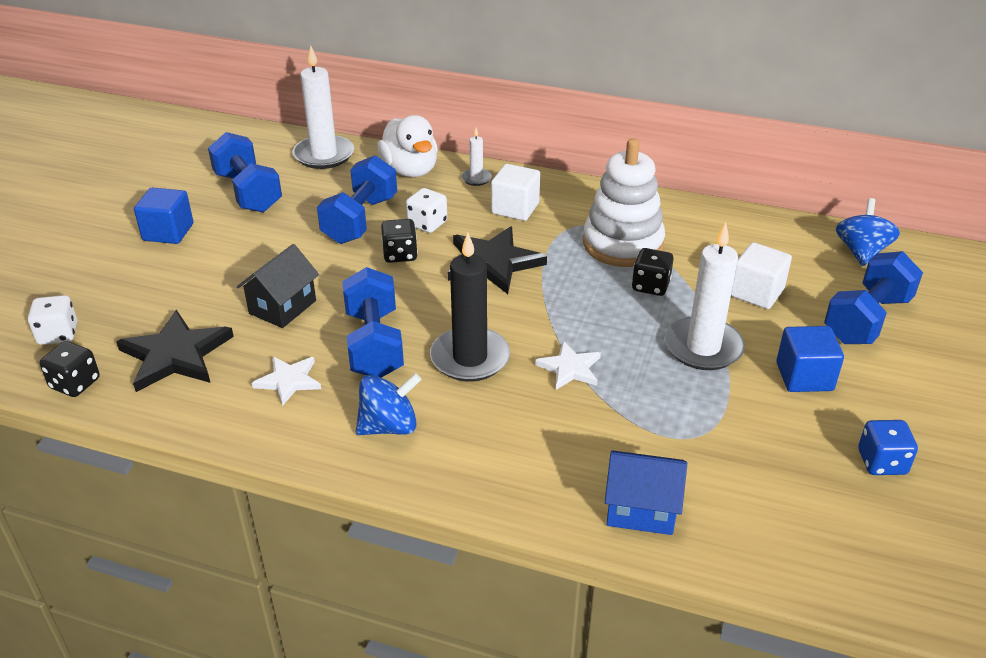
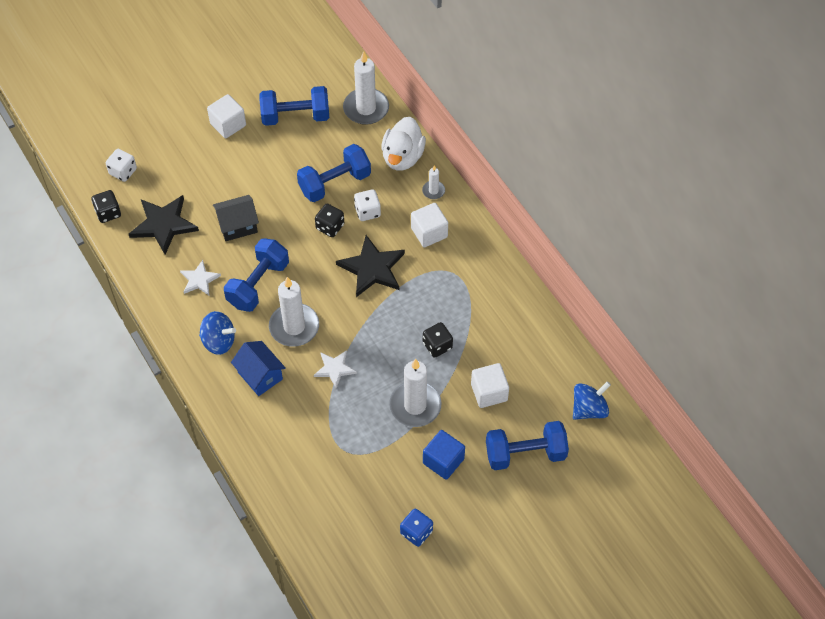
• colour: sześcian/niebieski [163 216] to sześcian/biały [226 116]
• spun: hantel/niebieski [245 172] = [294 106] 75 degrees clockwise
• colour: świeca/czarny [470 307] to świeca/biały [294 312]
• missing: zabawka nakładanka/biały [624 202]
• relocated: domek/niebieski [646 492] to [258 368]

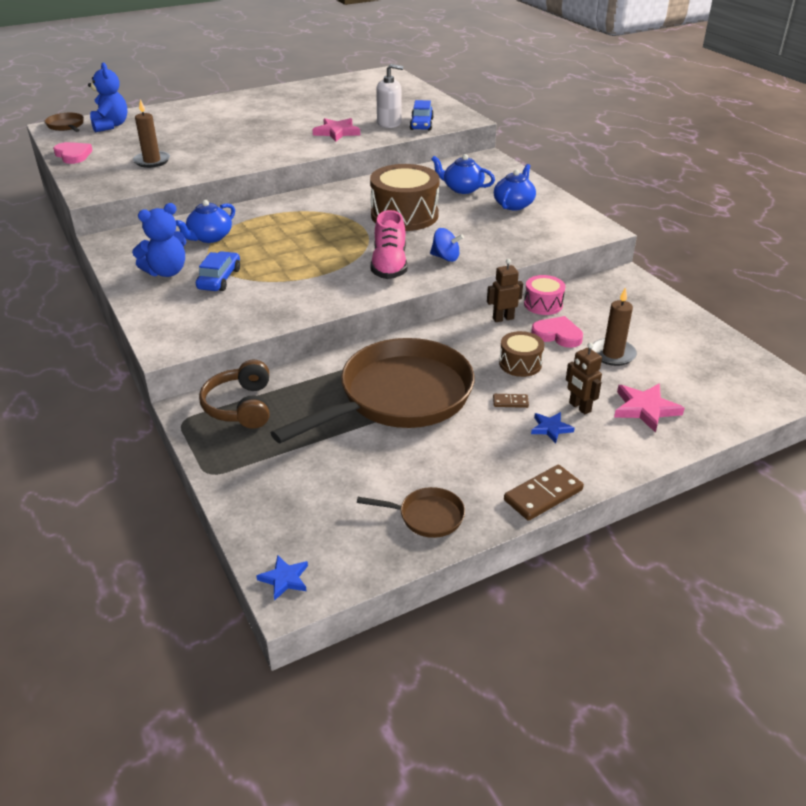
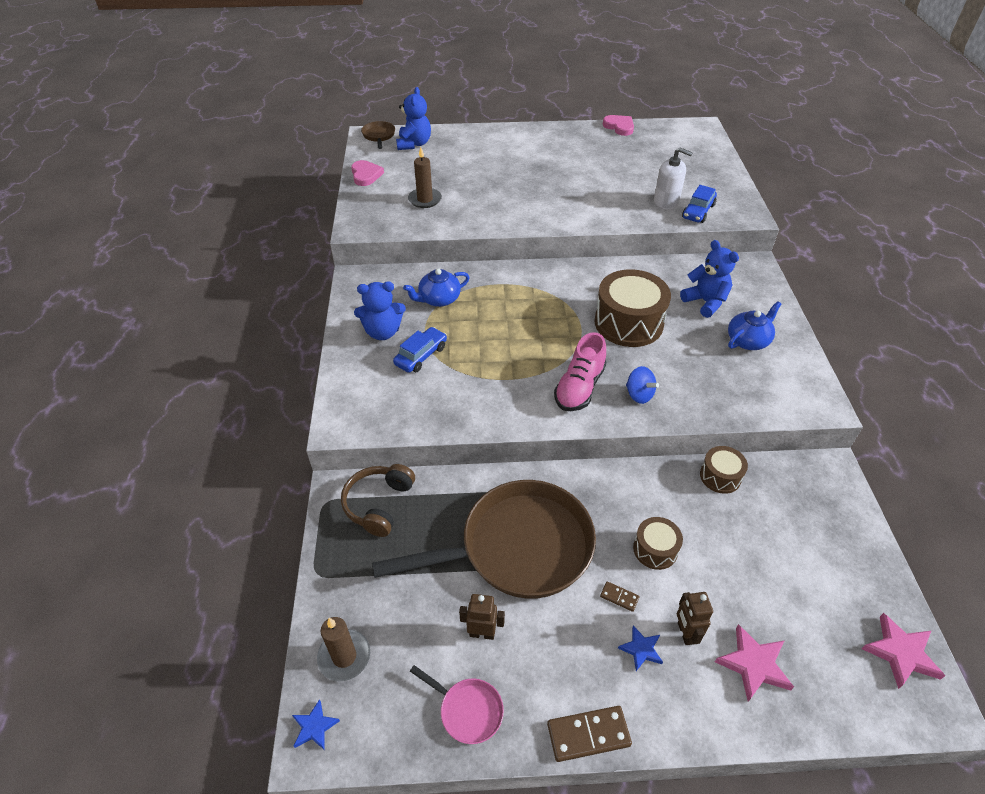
• relocated: gwiazda/różowy [336 130] to [903 651]
• colour: patelnia/brązowy [411 512] to patelnia/różowy [457 704]
• exchanged: imbryk/niebieski [463 174] to miś/niebieski [709 279]
• relocated: robot/brązowy [505 290] to [482 617]
• colour: bęben/różowy [544 295] to bęben/brązowy [724 470]
• relocated: serce/różowy [557 332] to [618 125]
• relocated: świeca/brązowy [614 326] to [343 649]

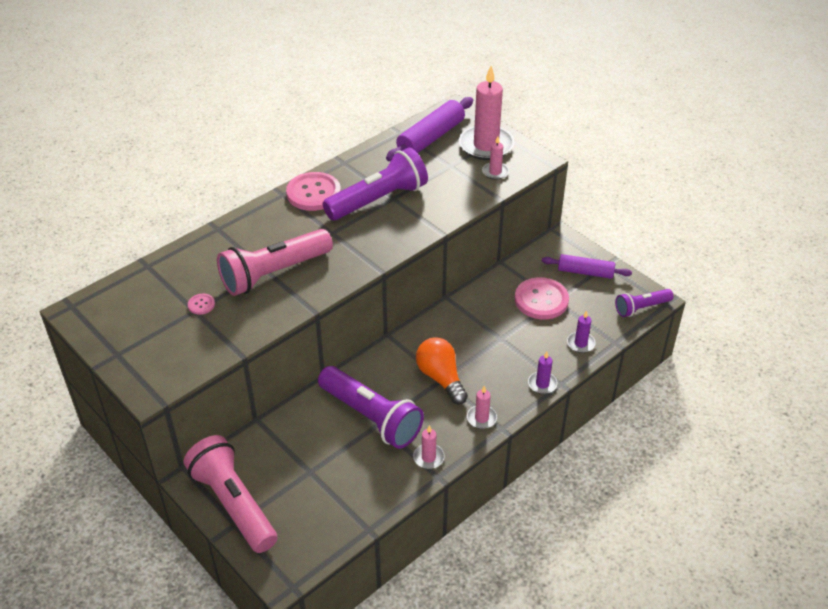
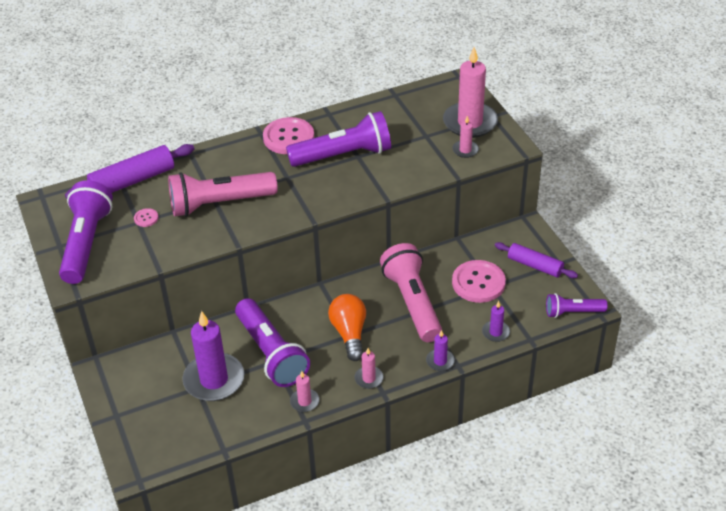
• relocated: latarka/różowy [230 494] to [411 292]
• relocated: wałek do ciasta/fioletowy [429 129] to [129 171]
• appeared: latarka/fioletowy [86 232]
• appeared: świeca/fioletowy [213 356]

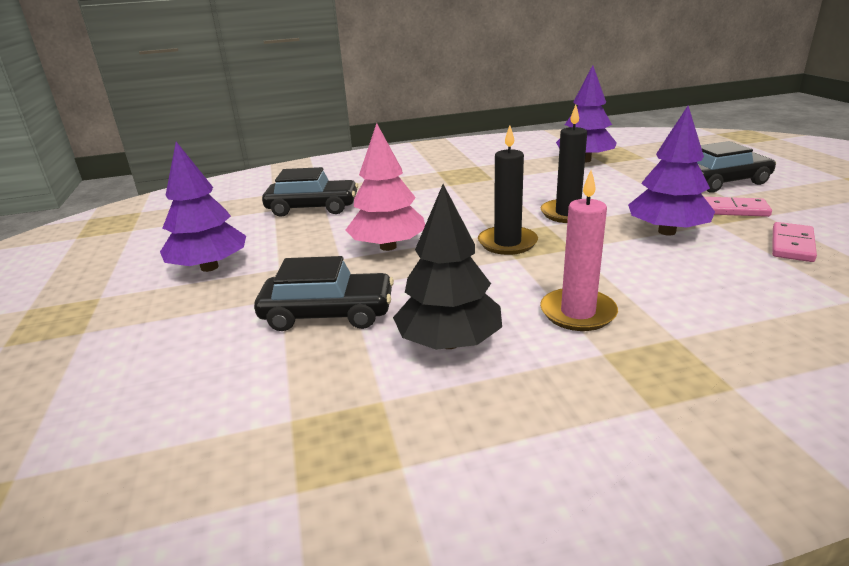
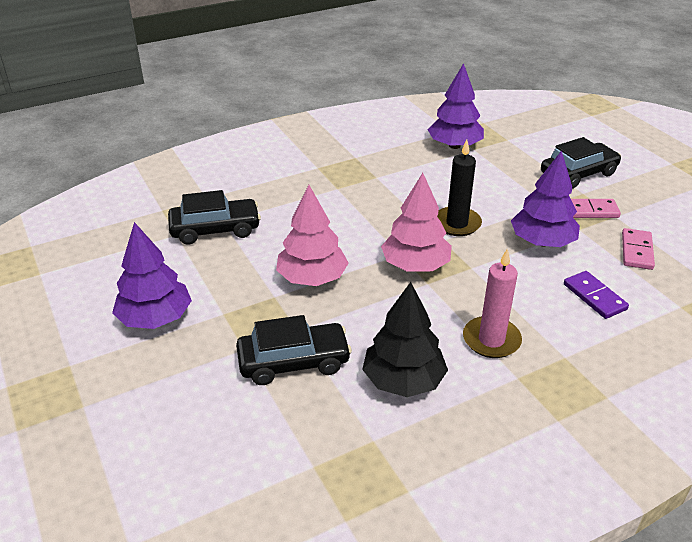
• exchanged: świeca/czarny [508 190] to drzewko/różowy [416 222]
• appeared: kostka domina/fioletowy [596 295]

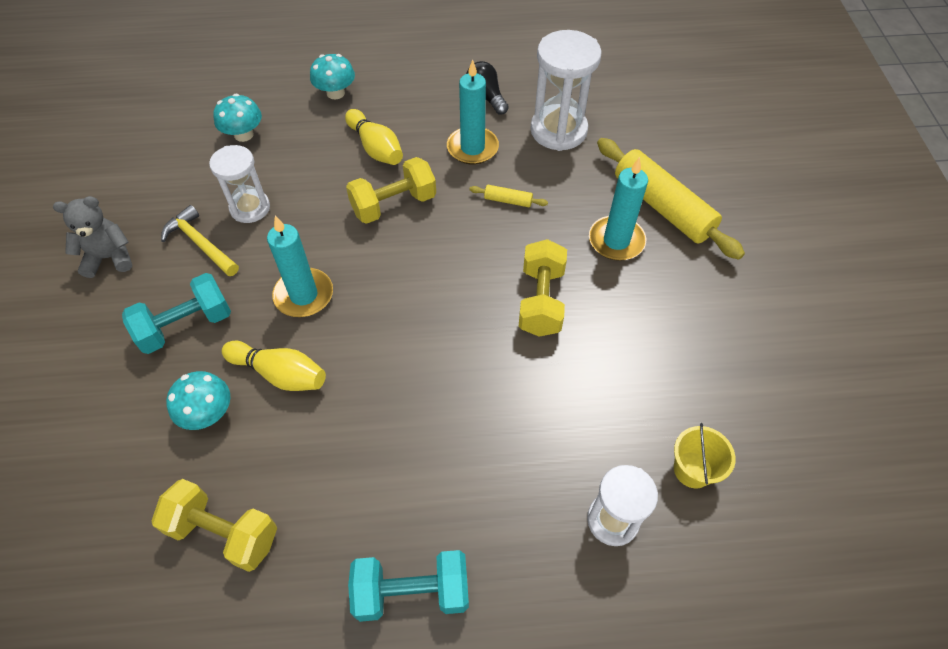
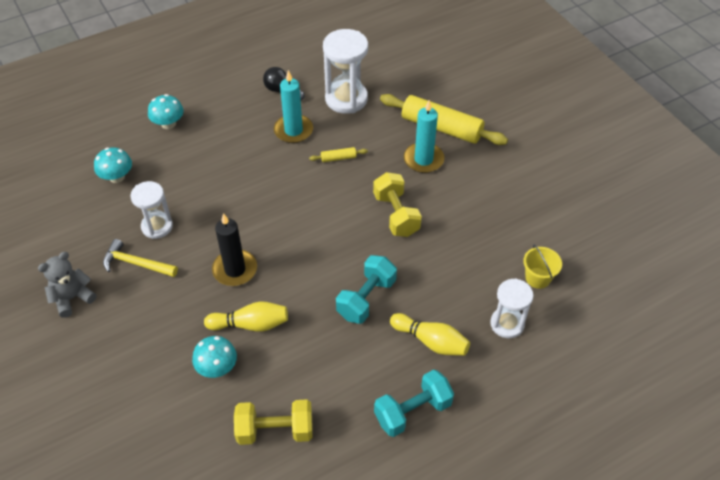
• relocated: hantel/turkusowy [176 313] to [366 289]
• colour: świeca/turkusowy [300 266] to świeca/czarny [234 249]
• relocated: kręgiel/żółty [374 137] to [430 334]
• missing: hantel/żółty [391 190]

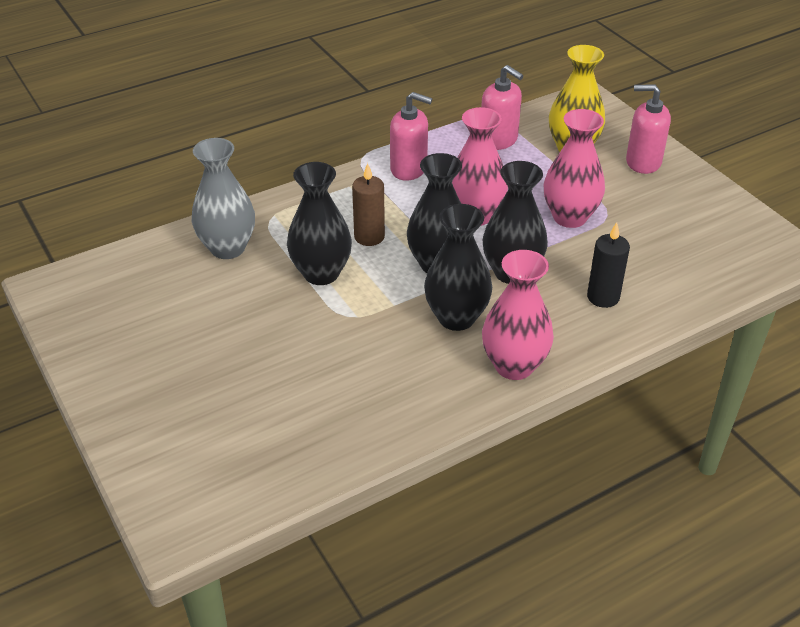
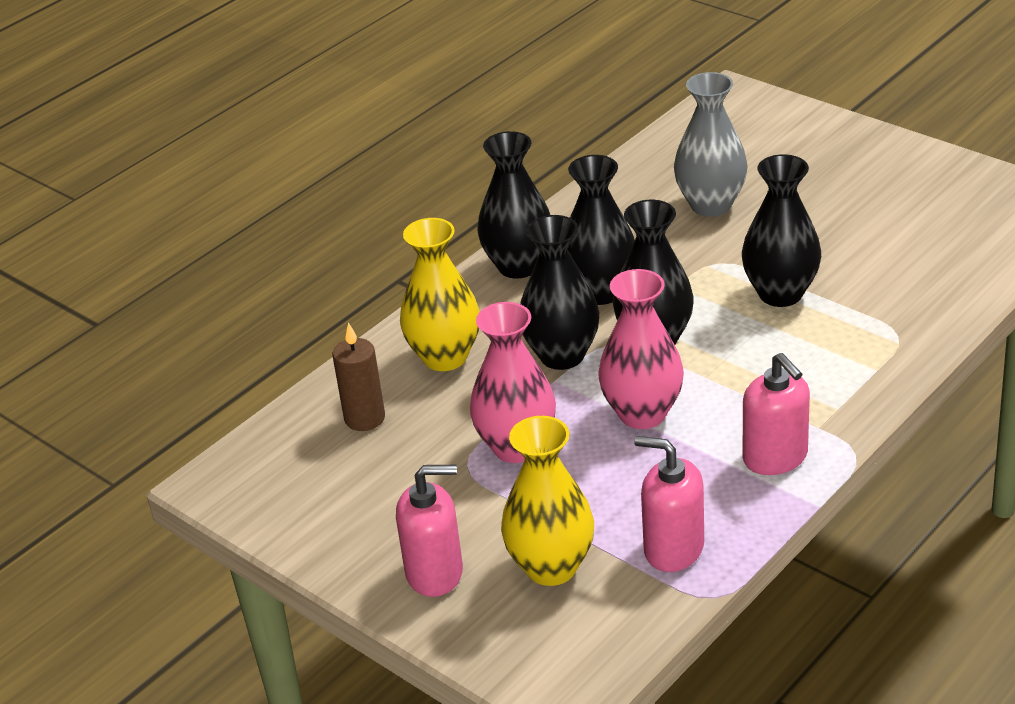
• relocated: wazon/szary [223 198] to [711 144]
• relocated: świeca/brązowy [368 204] to [358 377]
• spun: dozownik mydła/różowy [411 136] = [776 414] 120 degrees counterclockwise
• colour: wazon/różowy [518 315] to wazon/czarny [513 205]
• exchanged: świeca/czarny [608 265] to wazon/żółty [440 294]

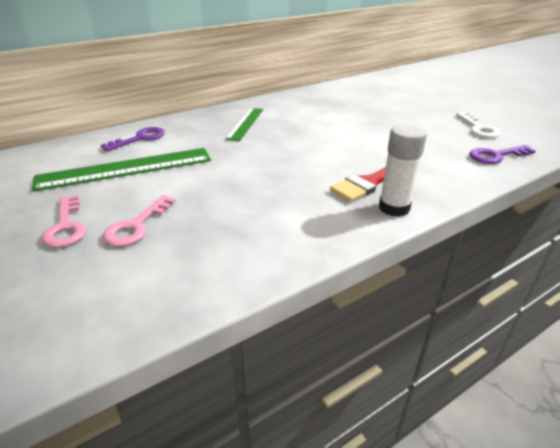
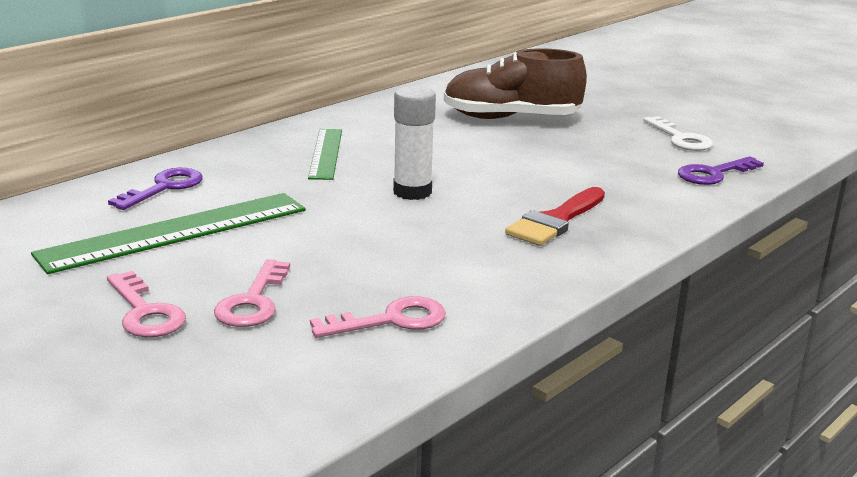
• relocated: klej w sztyfcie/biały [403 170] to [414 143]
• appeared: klucz/różowy [378 317]
• appeared: but/brązowy [515 83]

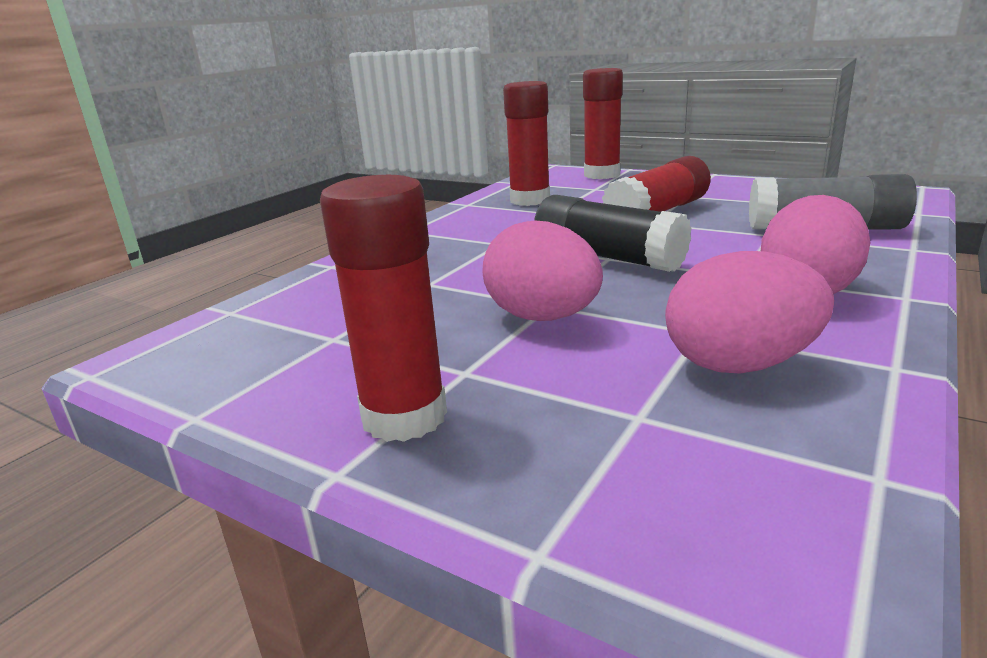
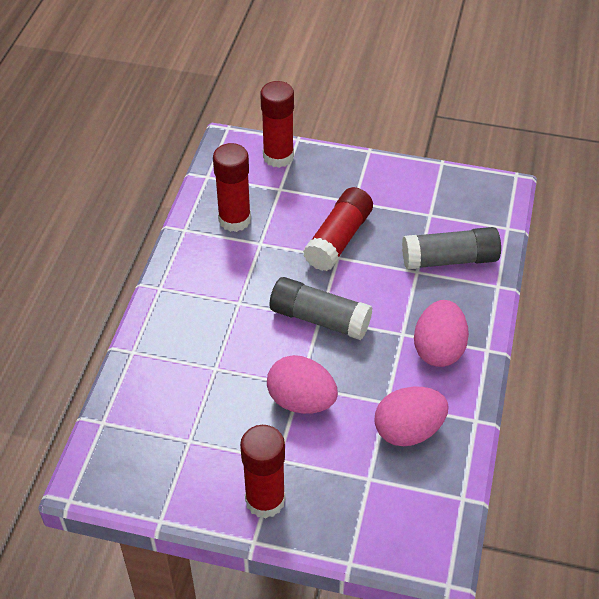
• colour: klej w sztyfcie/czarny [613 233] to klej w sztyfcie/szary [321 308]

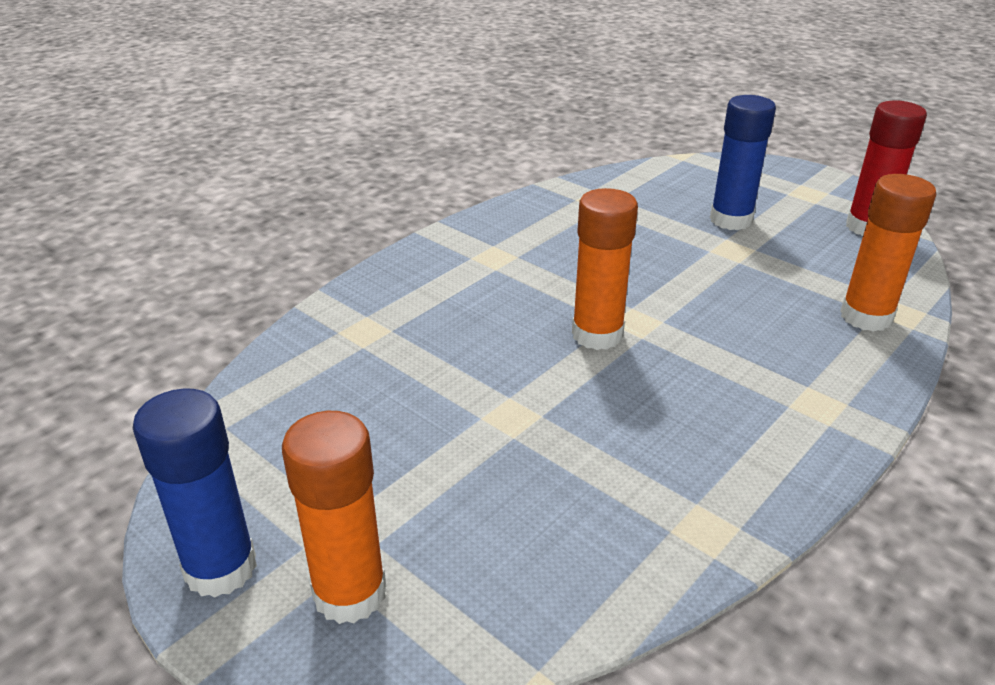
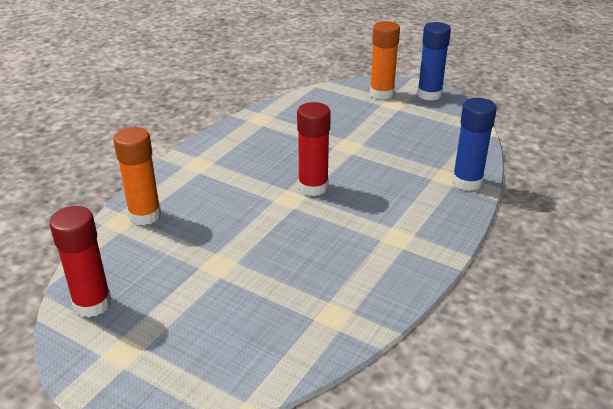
• colour: klej w sztyfcie/pomarańczowy [605 269] to klej w sztyfcie/czerwony [314 149]
• relocated: klej w sztyfcie/niebieski [743 162] to [474 144]

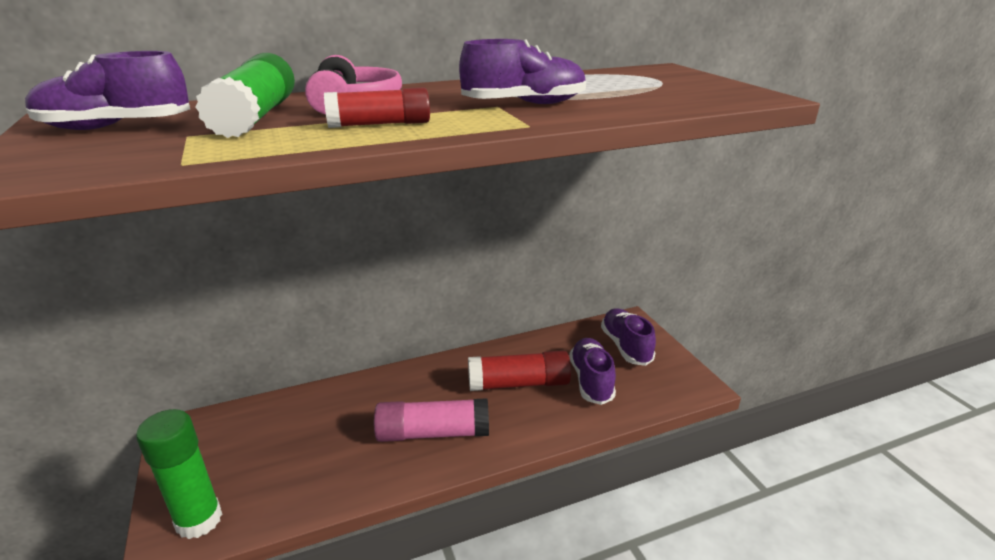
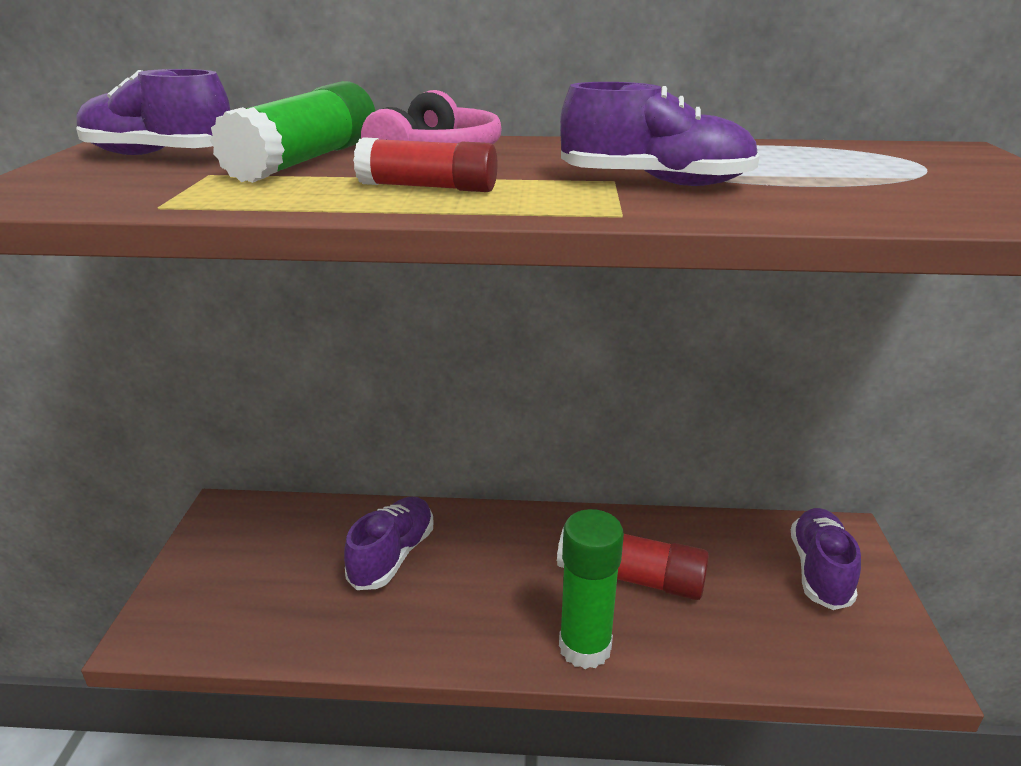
• relocated: klej w sztyfcie/zielony [179 474] to [591 589]
• missing: klej w sztyfcie/różowy [431 420]
• relocated: but/fioletowy [592 371] to [388 543]

